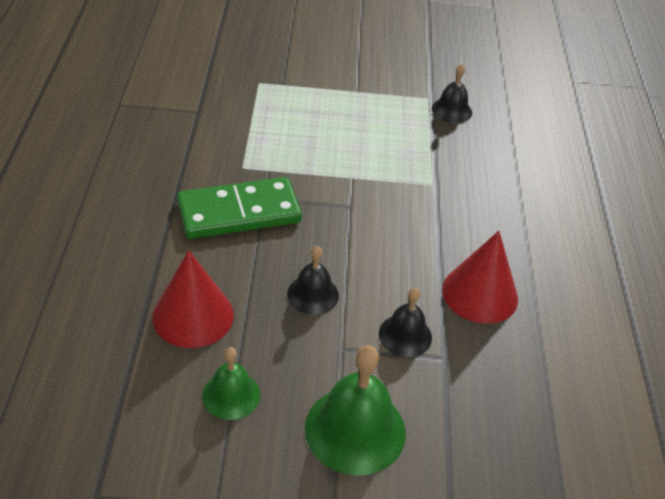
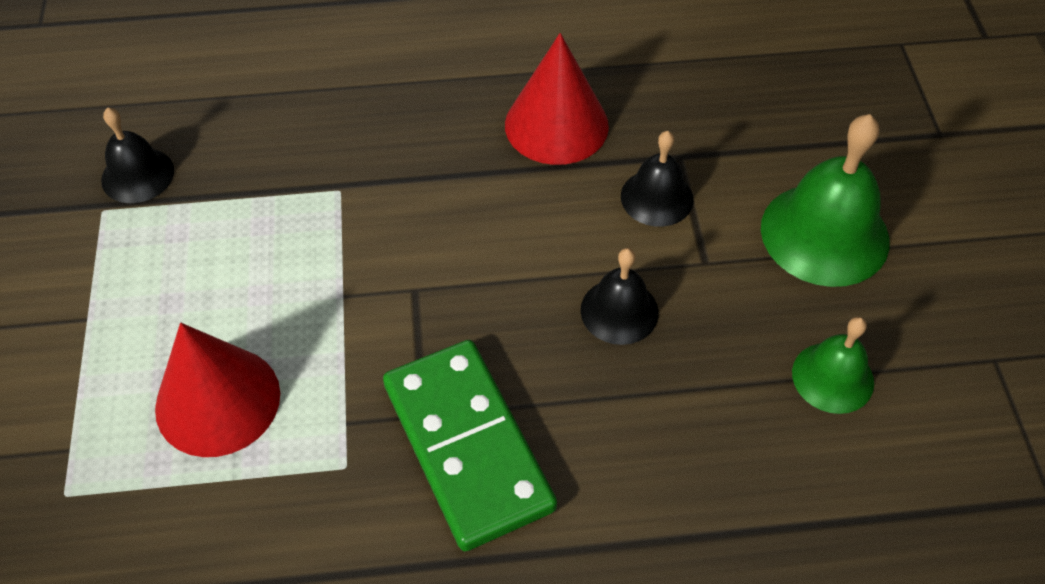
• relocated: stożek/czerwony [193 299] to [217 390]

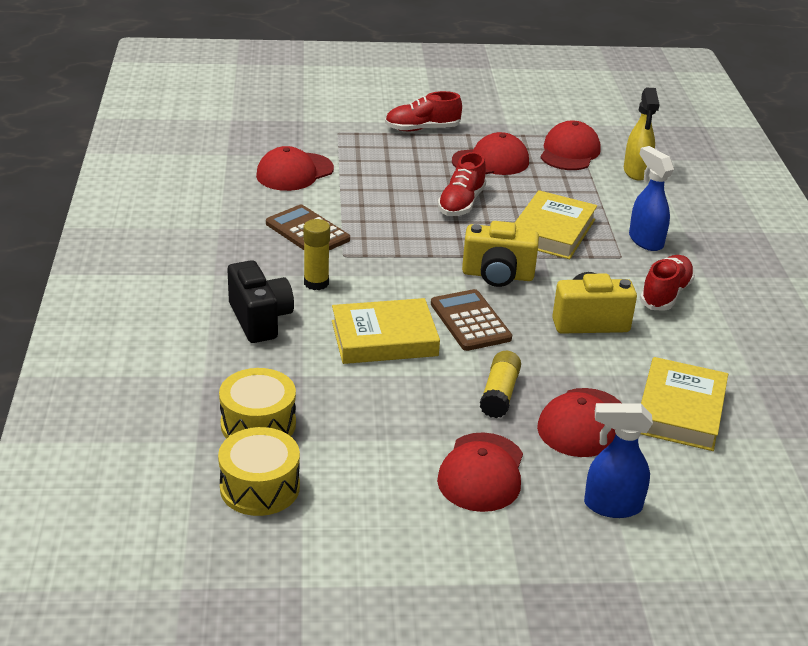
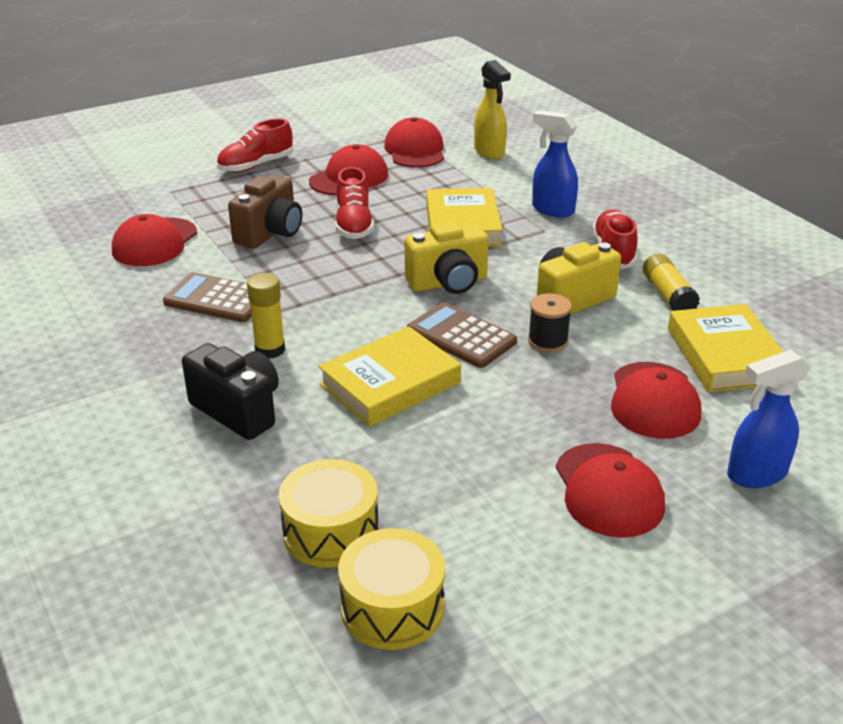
• relocated: klej w sztyfcie/żółty [500 384] to [671 282]
• appeared: aparat fotograficzny/brązowy [265 211]
• appeared: szpulka/czarny [550 322]

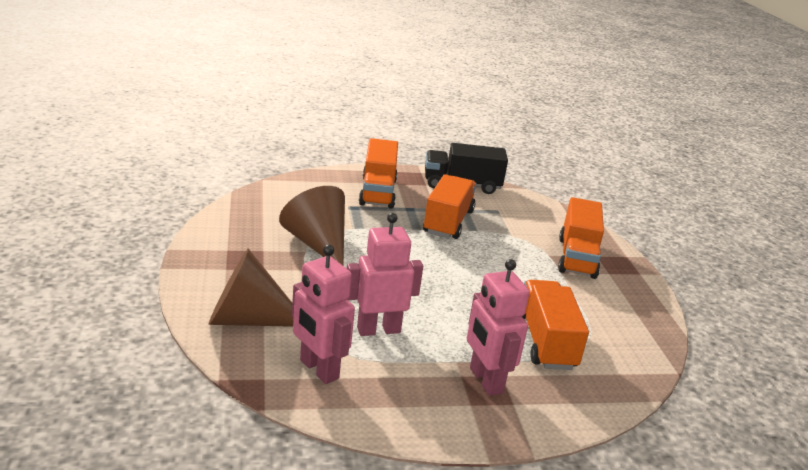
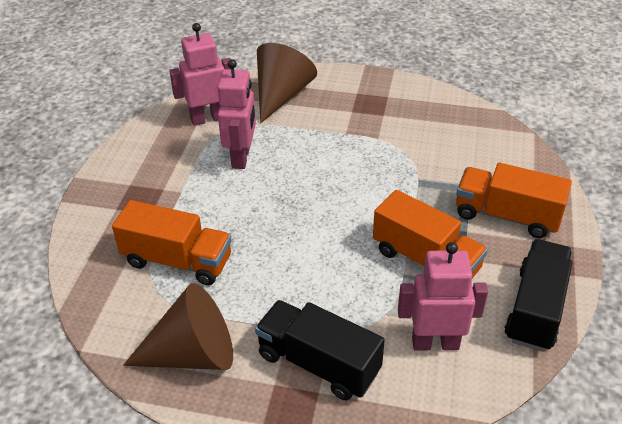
• relocated: stożek/brązowy [312 225] to [178 326]
• relocated: robot/różowy [498 327] to [443 296]
• colour: ciężarówka/pomarańczowy [581 238] to ciężarówka/czarny [320 350]

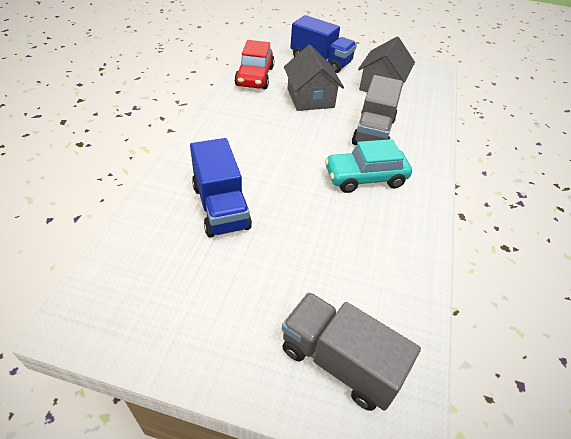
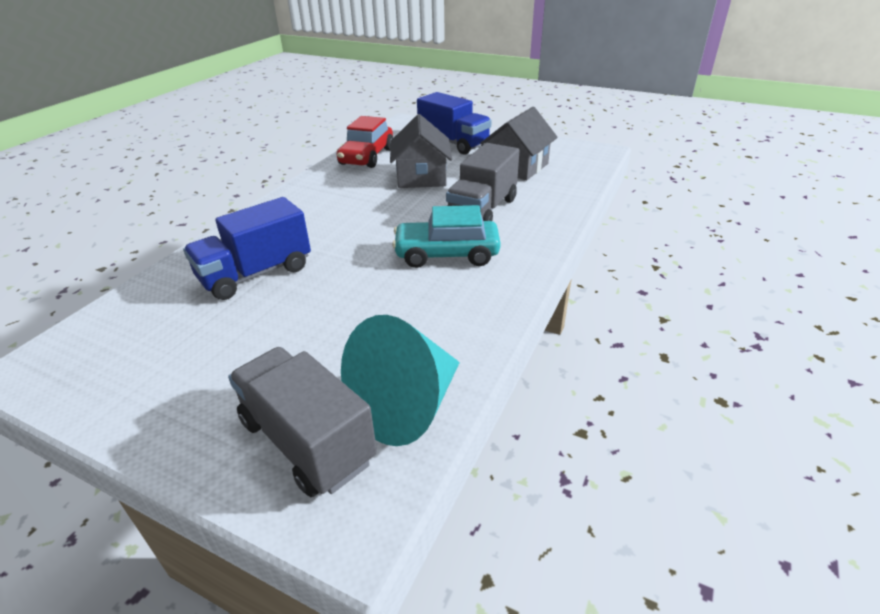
• spun: ciężarówka/niebieski [221 188] = [247 248] 60 degrees clockwise
• appeared: stożek/turkusowy [400 380]

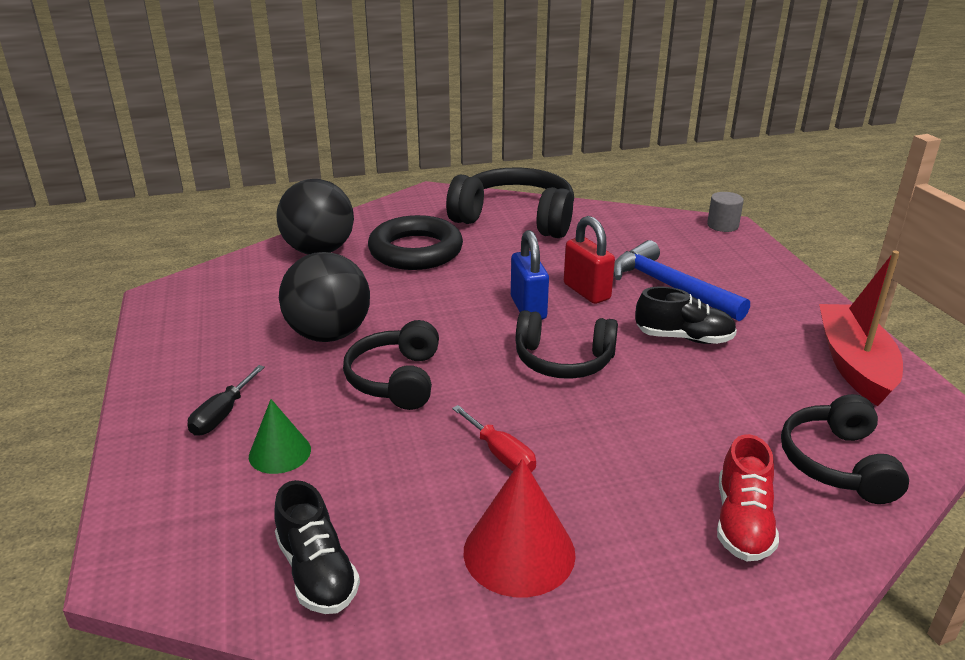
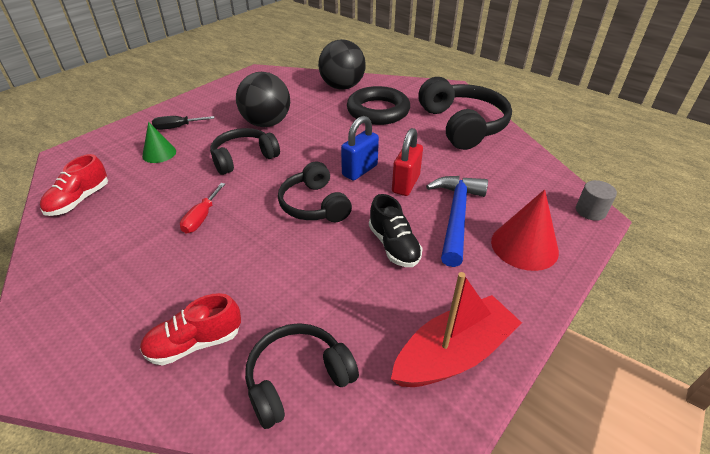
• colour: but/czarny [317 547] to but/czerwony [74 185]
• relocated: stożek/czerwony [519 527] to [525 230]

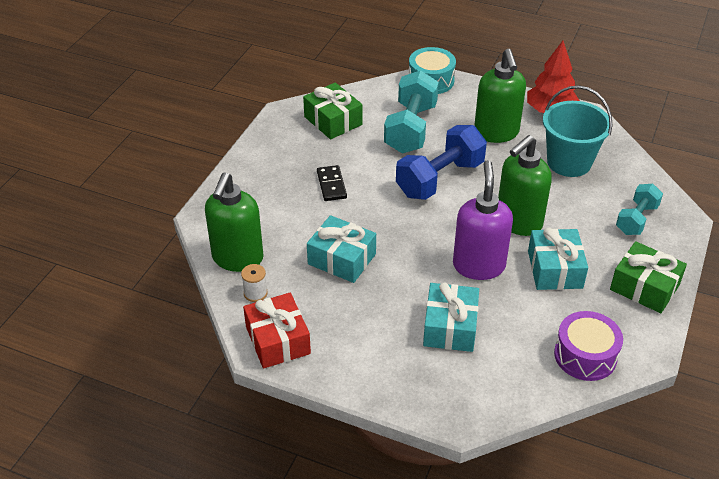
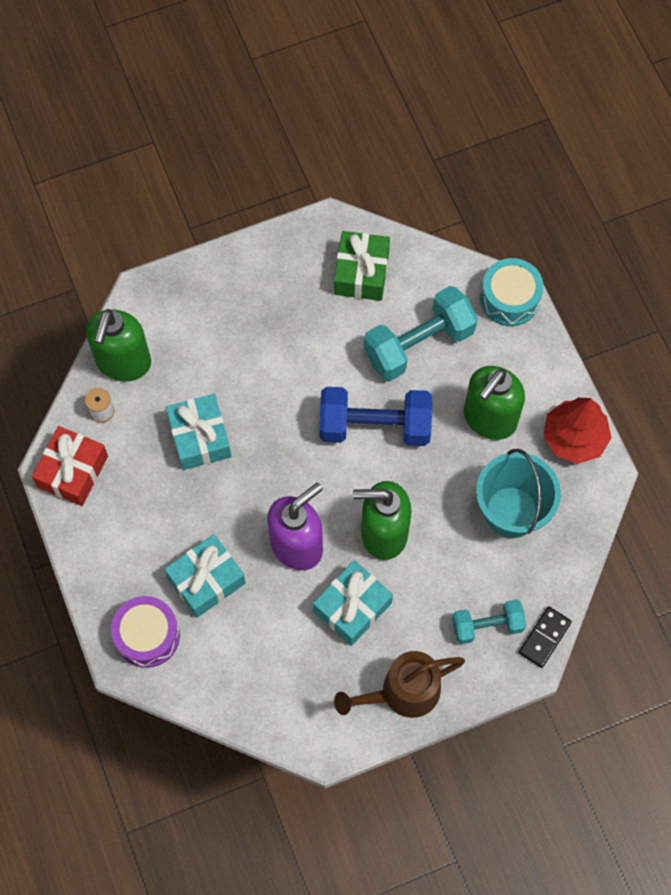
• spun: dozownik mydła/zielony [234 222] = [118 345] 45 degrees counterclockwise
• relocated: kostka domina/czarny [332 183] to [545 637]
• relocated: bęben/fioletowy [588 346] to [145 632]
• exchanged: prezent/zielony [648 277] to konewka/brązowy [399 684]

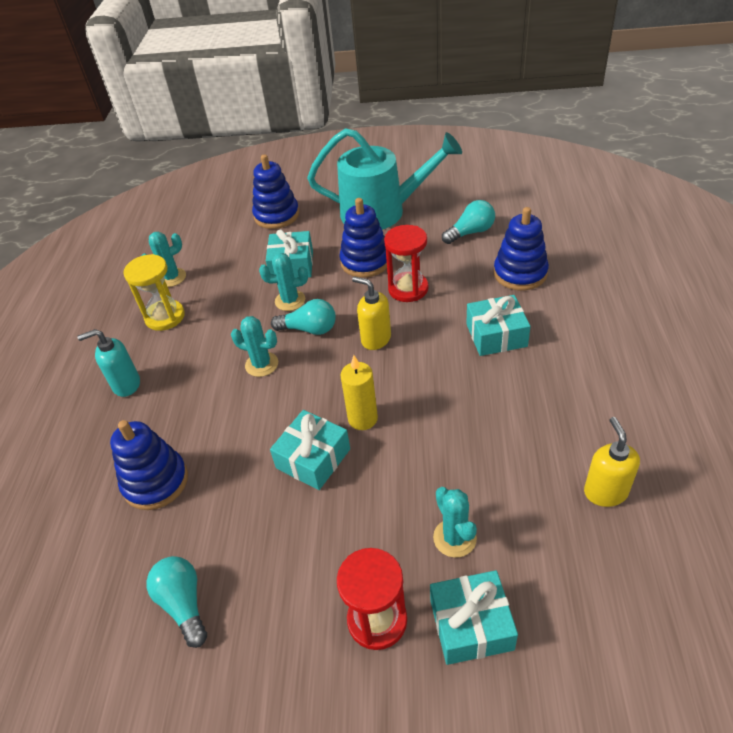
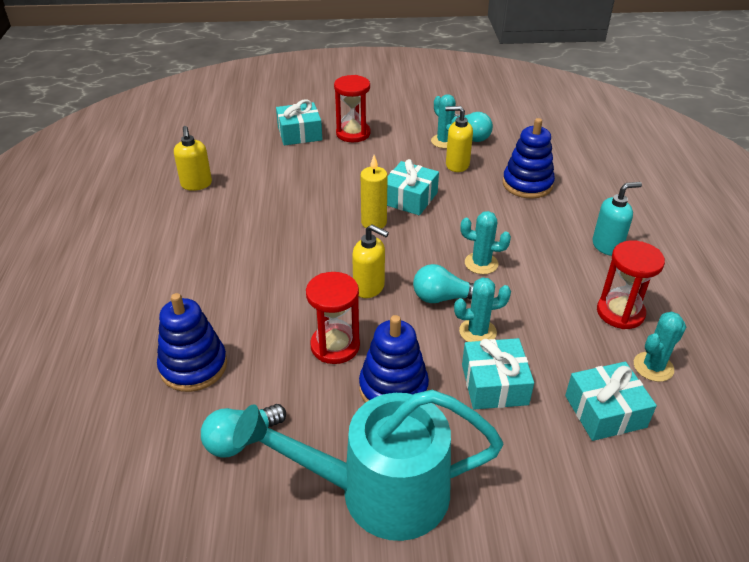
• colour: klepsydra/żółty [154 292] to klepsydra/czerwony [631 285]
• missing: zabawka nakładanka/niebieski [275 191]
• relocated: kaktus/turkusowy [455 522] to [444 121]
• relocated: prezent/turkusowy [498 325] to [611 401]
• appeared: dozownik mydła/żółty [459 139]

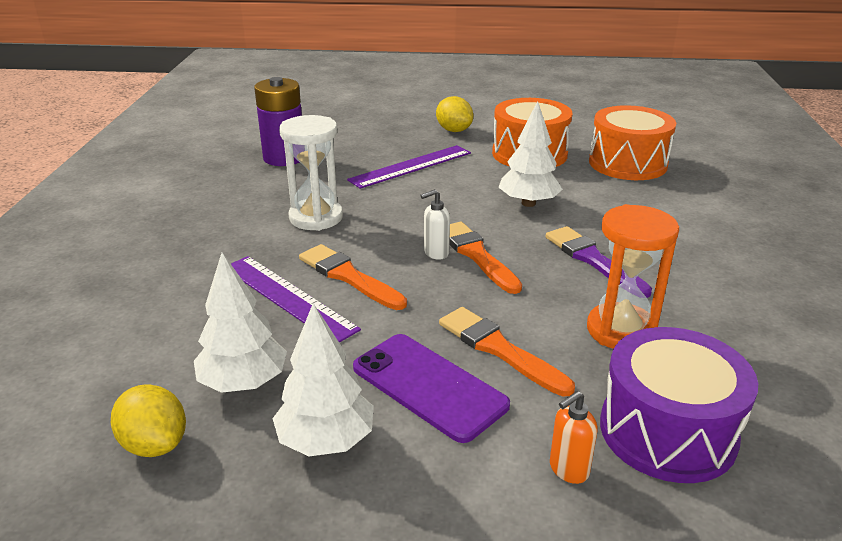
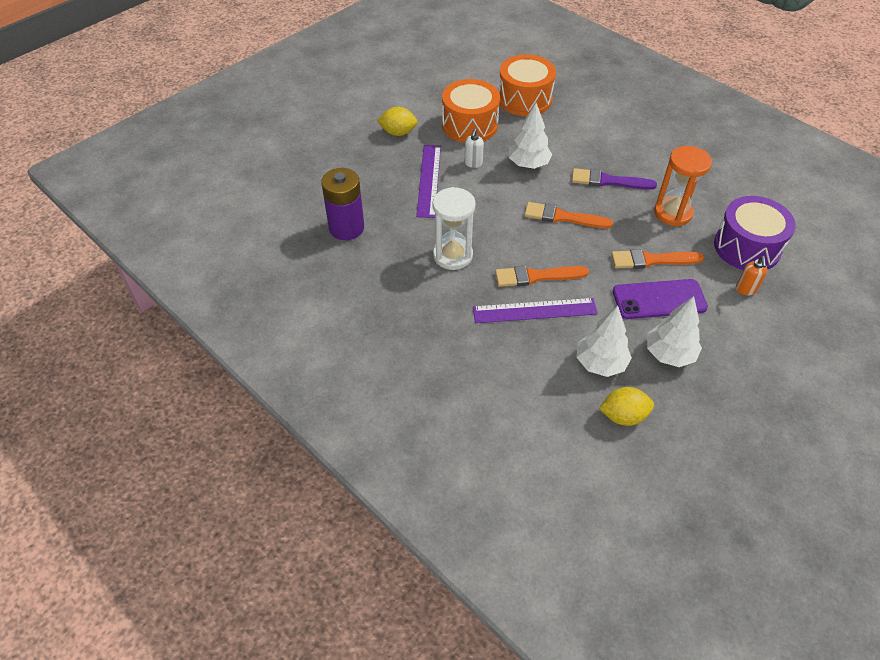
• relocated: dozownik mydła/biały [435 224] to [474 148]

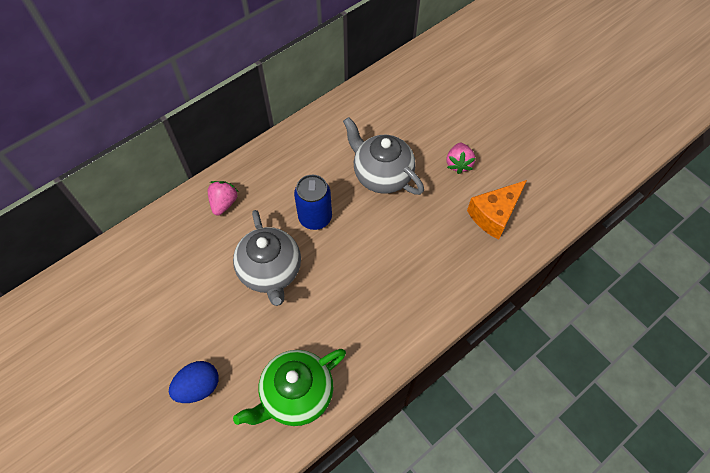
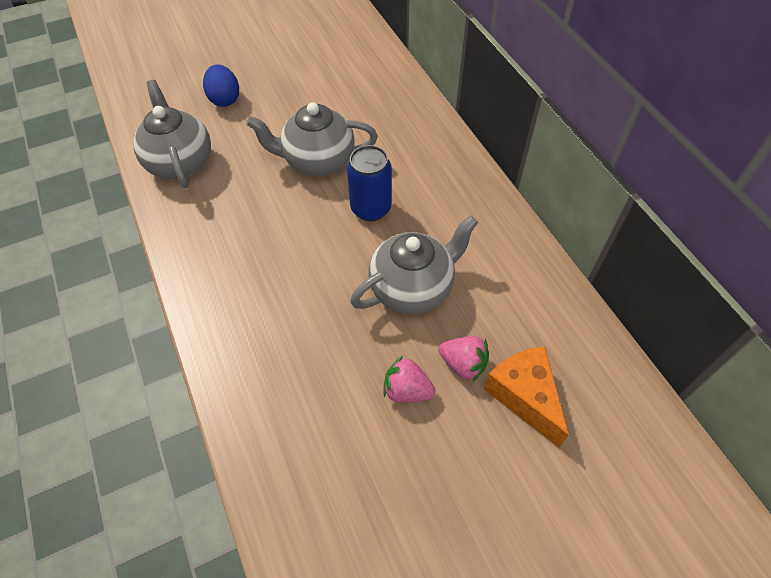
• relocated: truskawka/różowy [223 198] to [464 359]
• colour: imbryk/zielony [289 387] to imbryk/szary [172 134]
• relocated: ser/pomarańczowy [497 210] to [526 396]

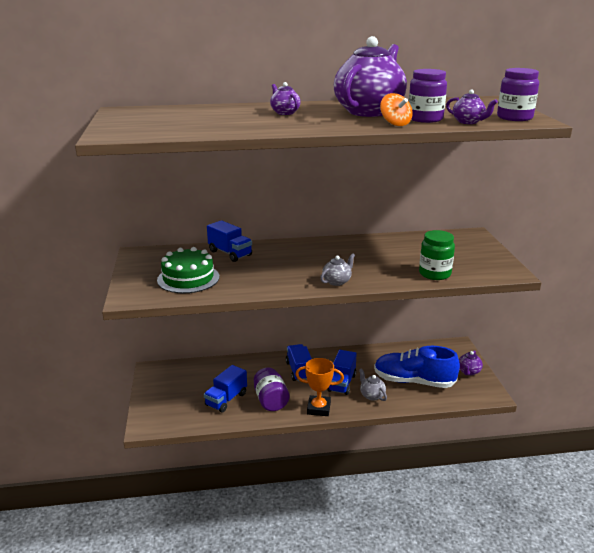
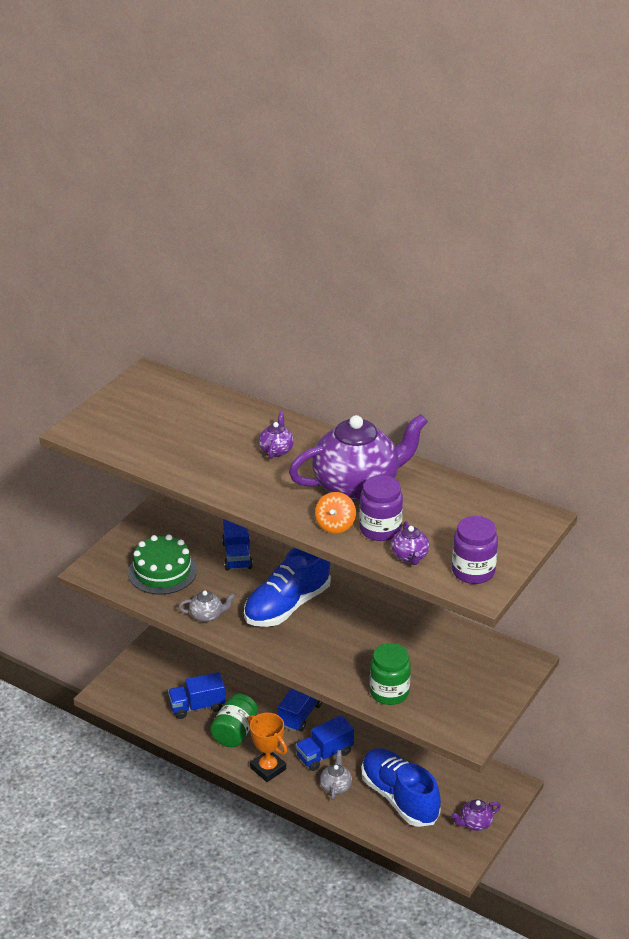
• colour: słoik/fioletowy [271 389] to słoik/zielony [234 720]
• relocated: imbryk/szary [337 269] to [206 606]
• appeared: but/niebieski [287 587]

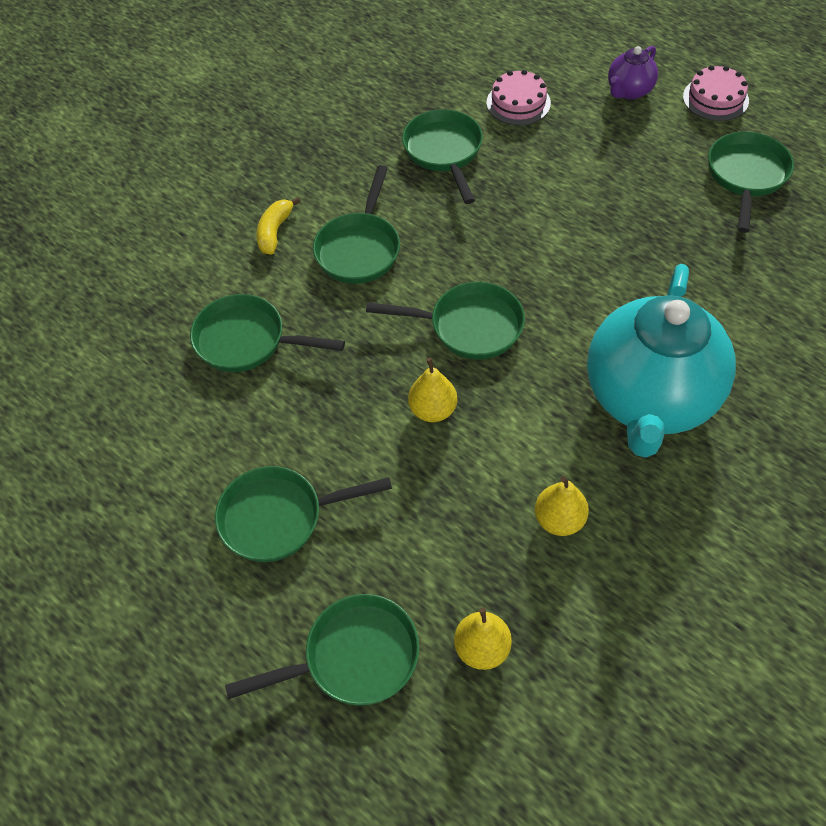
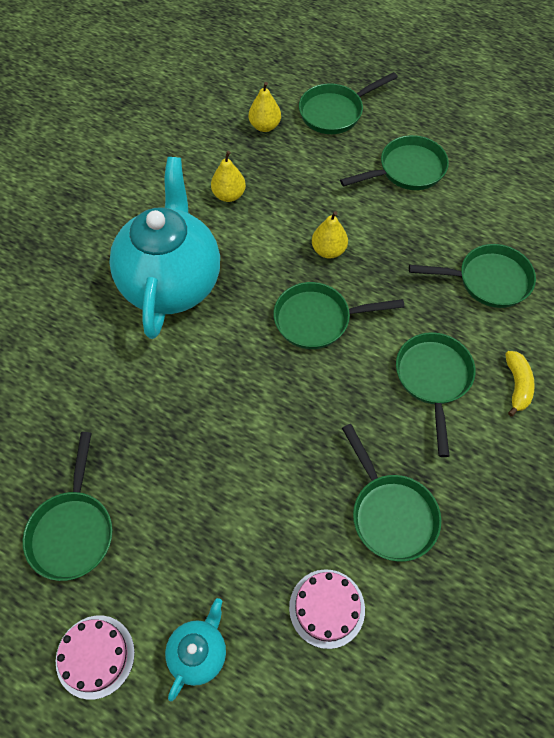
• colour: imbryk/fioletowy [633 73] to imbryk/turkusowy [195 650]

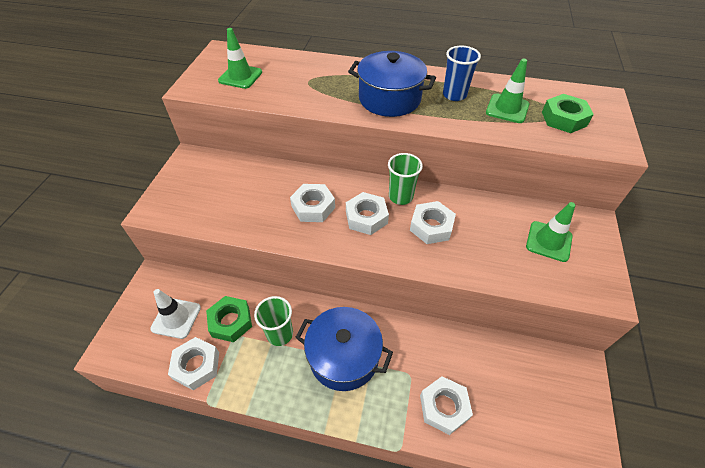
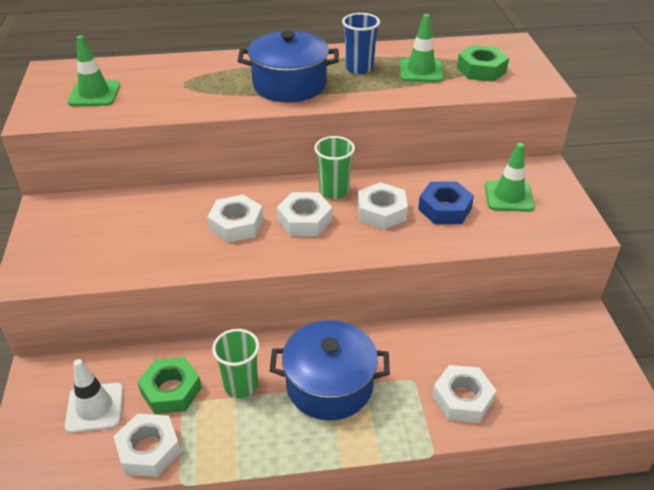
• appeared: nakrętka/niebieski [446 202]

